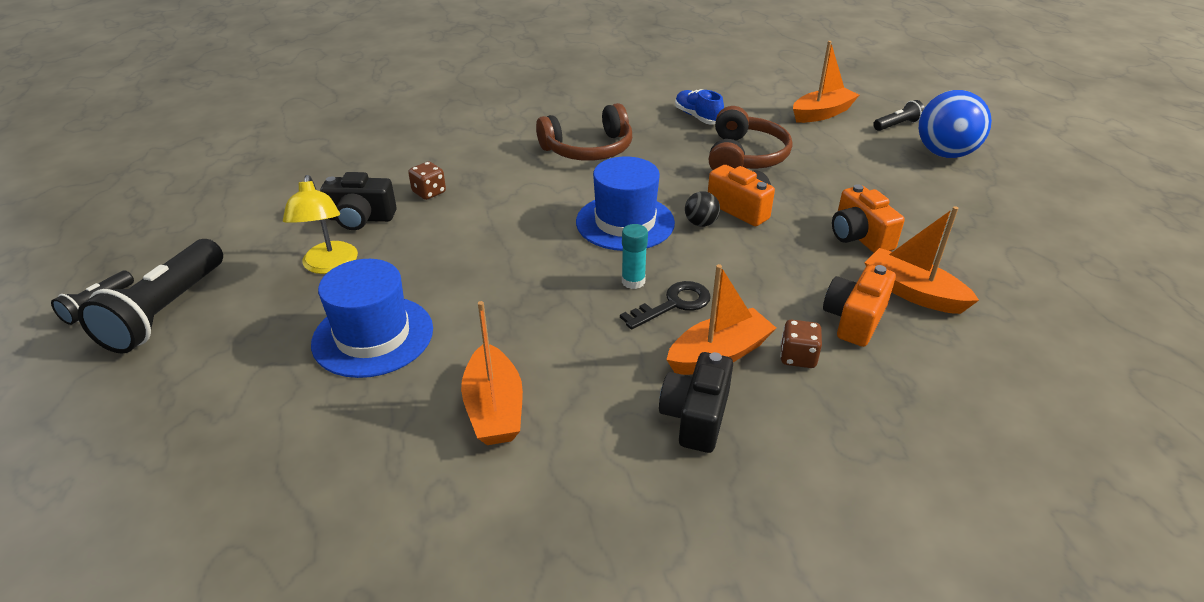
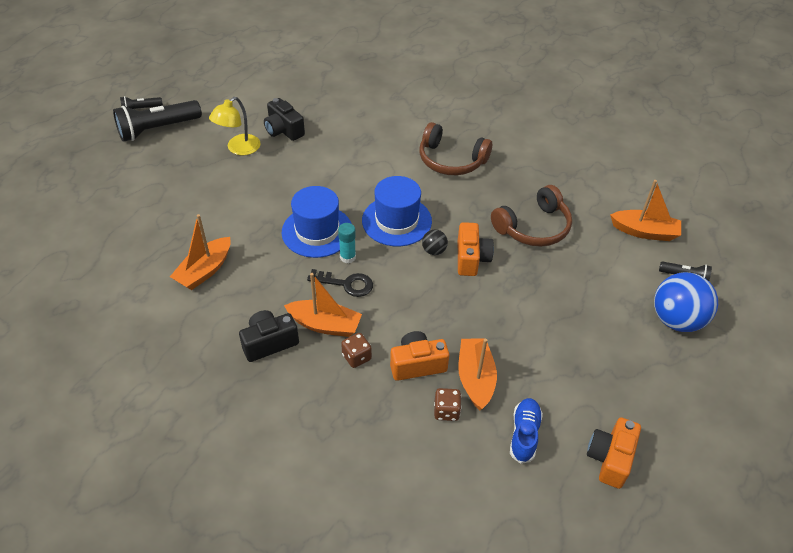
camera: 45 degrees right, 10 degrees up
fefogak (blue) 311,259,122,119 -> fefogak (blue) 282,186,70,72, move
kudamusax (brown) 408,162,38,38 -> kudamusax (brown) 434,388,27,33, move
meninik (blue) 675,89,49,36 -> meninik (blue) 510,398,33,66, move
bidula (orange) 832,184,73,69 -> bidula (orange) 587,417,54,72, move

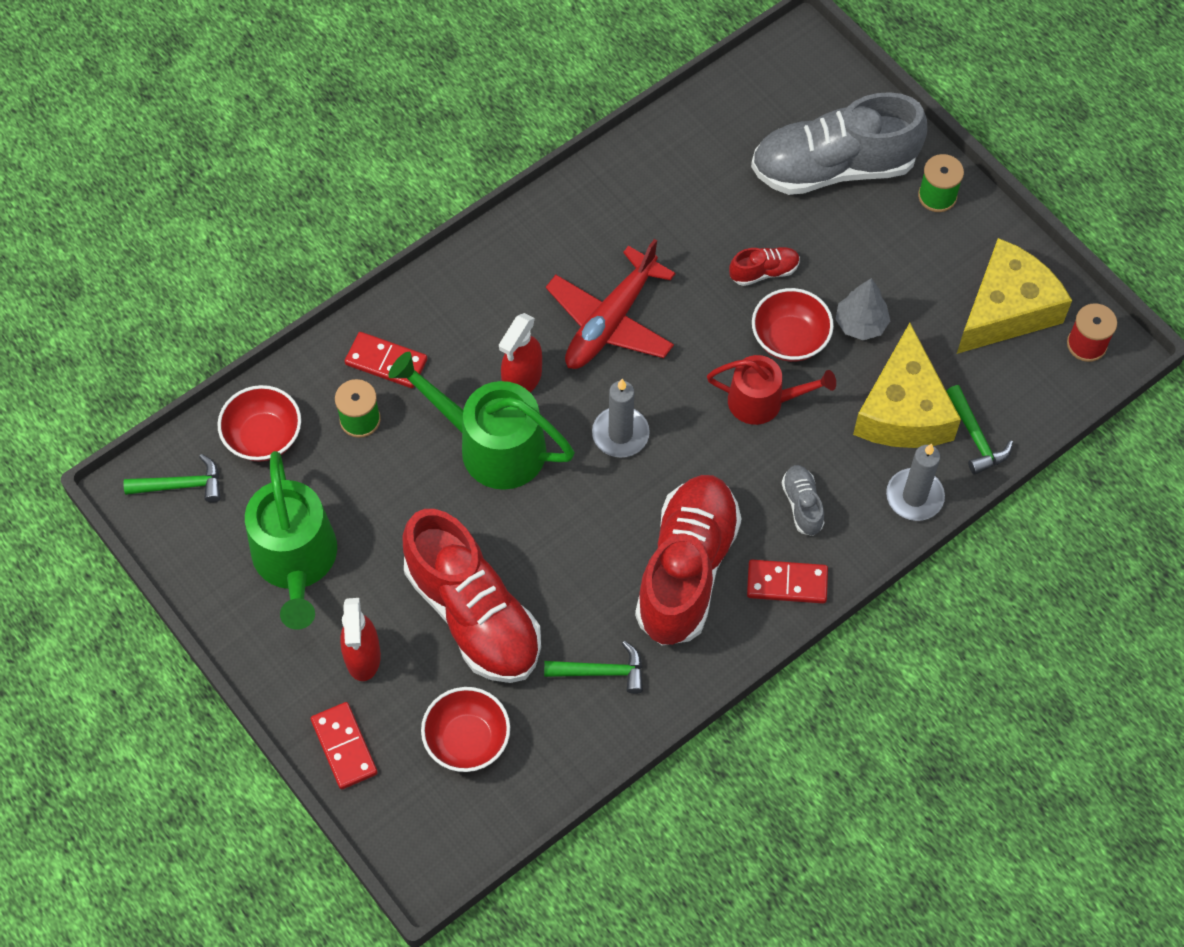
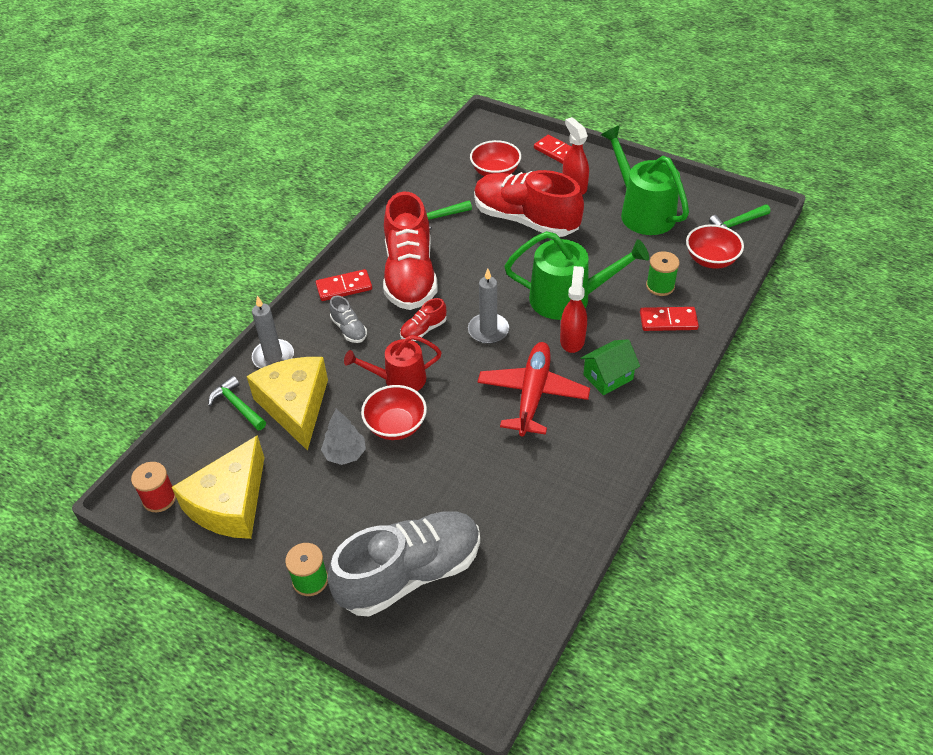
camera: 160 degrees right, 15 degrees down
meninik (red) 729,247,71,39 -> meninik (red) 400,298,46,43, move
none -> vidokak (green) 580,339,60,56

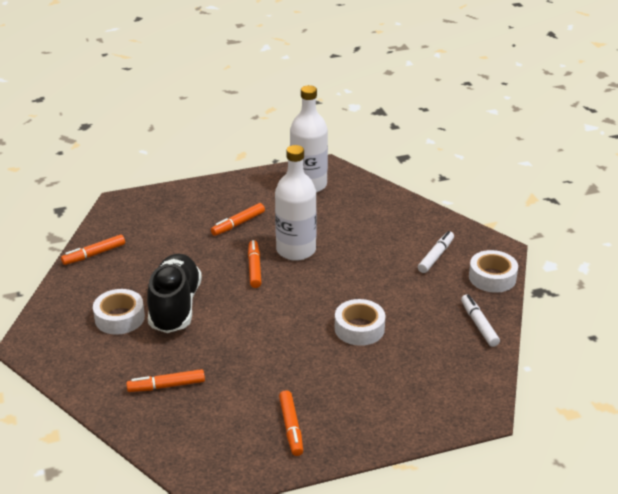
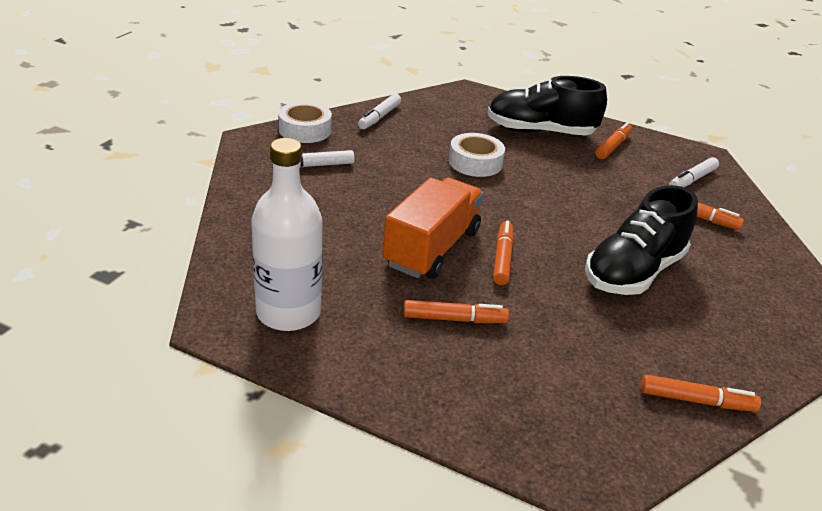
camera: 140 degrees left, 0 degrees up
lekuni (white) 275,145,42,116 -> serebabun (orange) 383,178,101,101
none -> meninik (black) 487,76,120,60
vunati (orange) 248,240,13,48 -> vunati (orange) 493,221,21,64, 150 degrees clockwise
none -> vunati (white) 669,157,50,30
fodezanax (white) 93,289,52,46 -> none

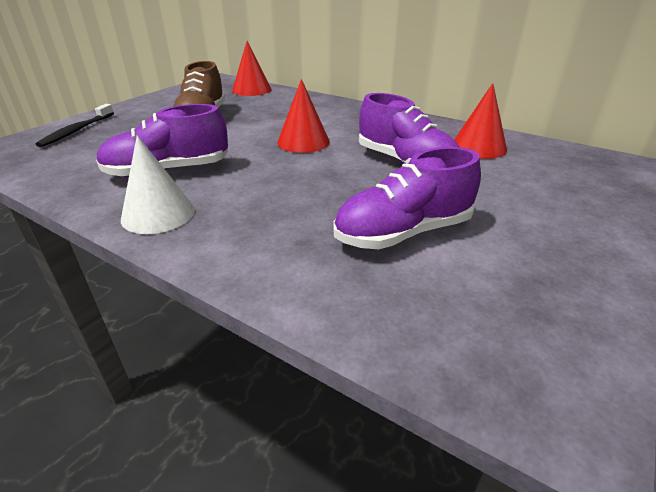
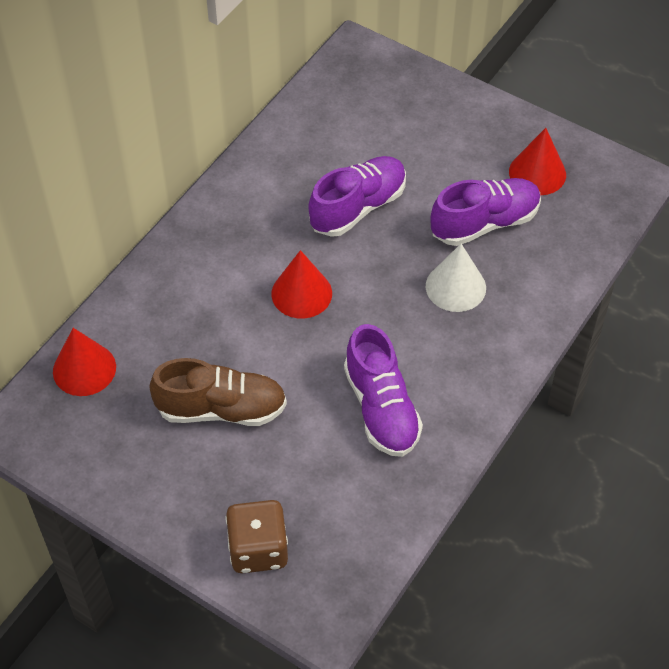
camera: 90 degrees left, 20 degrees up
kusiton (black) 36,104,78,43 -> kudamusax (brown) 226,500,62,74
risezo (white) 121,135,74,99 -> risezo (white) 426,244,60,68, move
meninik (purple) 333,147,148,102 -> meninik (purple) 431,178,110,68, 90 degrees counterclockwise
risezo (red) 454,83,53,76 -> risezo (red) 509,128,57,67, move

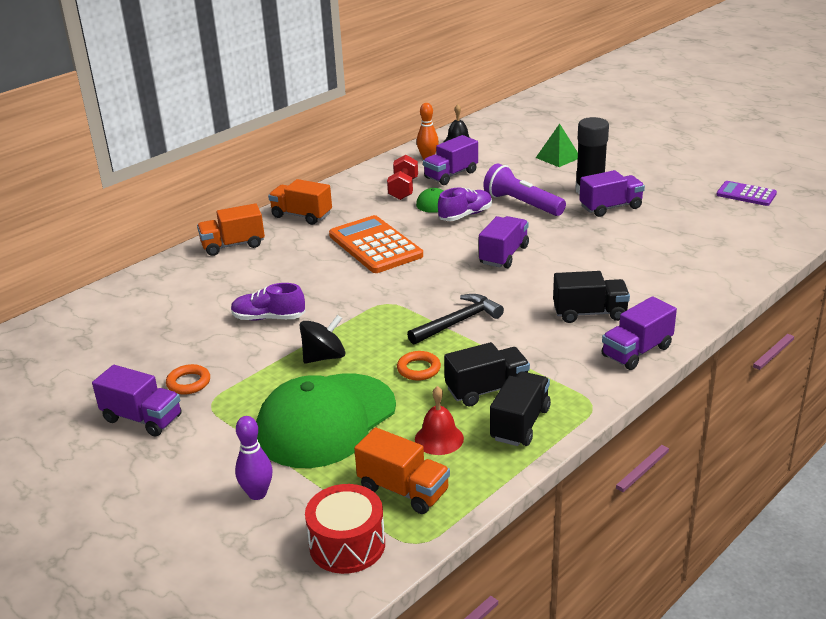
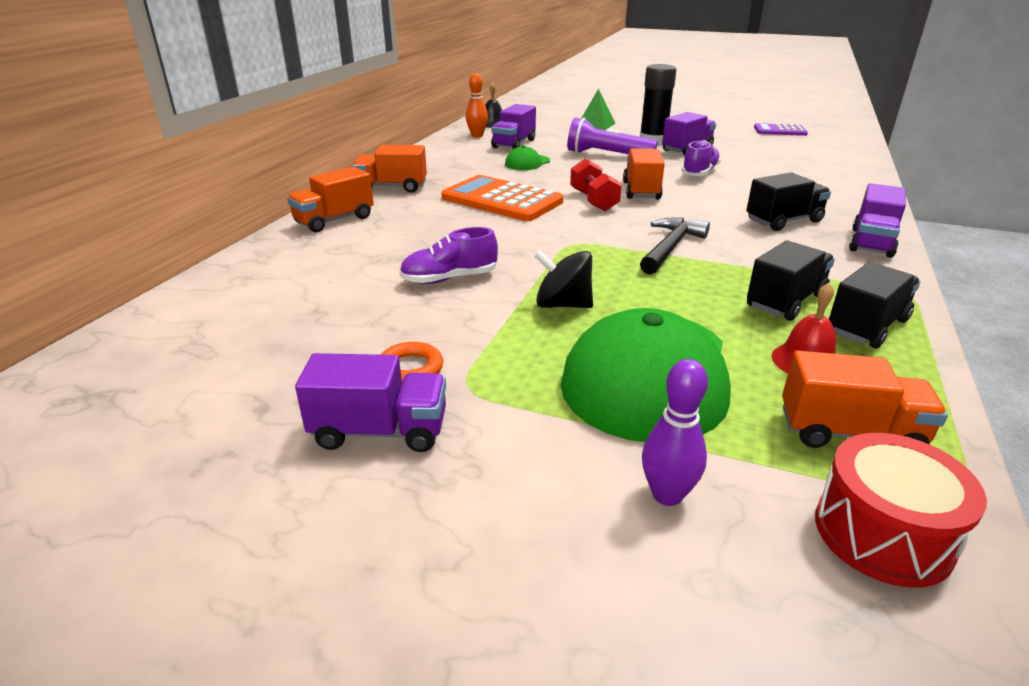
camera: 25 degrees left, 0 degrees up
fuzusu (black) 300,315,45,49 -> fuzusu (black) 534,250,59,58, 105 degrees counterclockwise
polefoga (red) 387,155,31,45 -> polefoga (red) 570,158,52,53, move
serebabun (purple) 479,216,50,52 -> serebabun (orange) 623,148,42,51
meninik (purple) 438,187,54,34 -> meninik (purple) 681,140,40,36, move
serebabun (black) 490,371,61,75 -> serebabun (black) 829,262,91,87, 45 degrees clockwise
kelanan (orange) 397,351,44,29 -> none

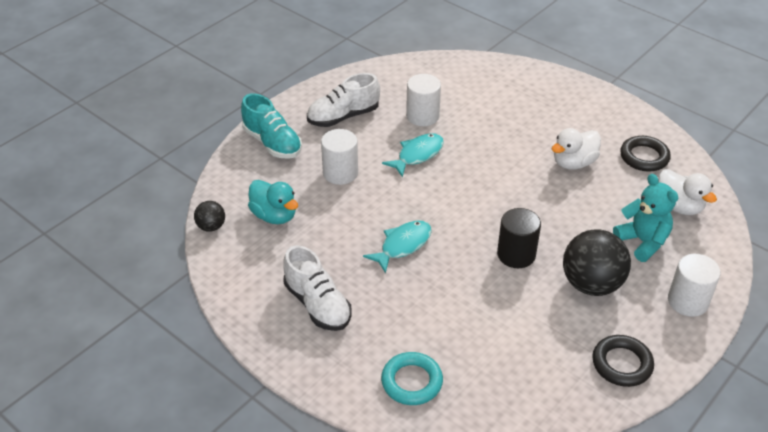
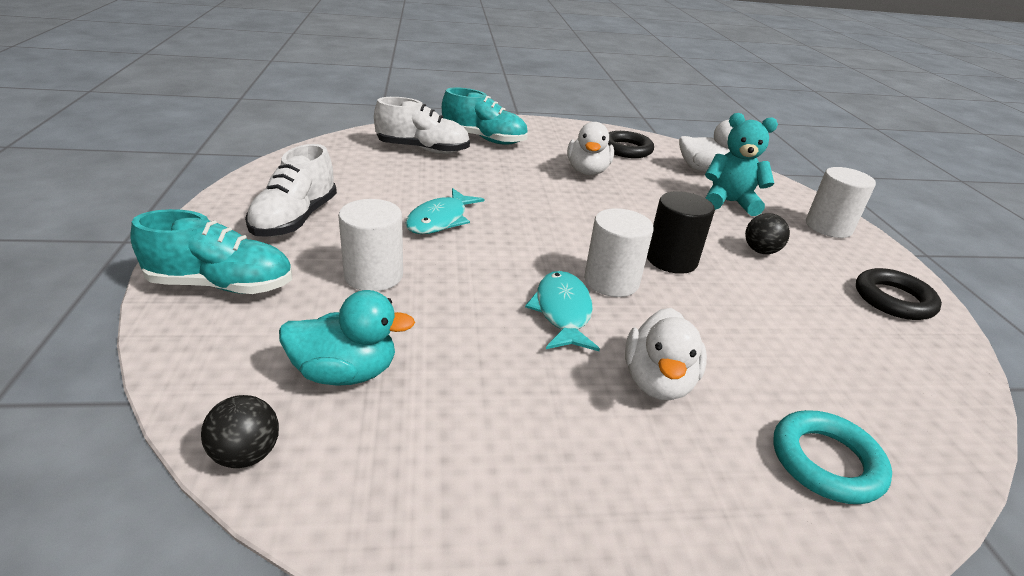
camera: 50 degrees left, 10 degrees down
meninik (white) 283,245,69,86 -> meninik (white) 374,97,96,57, move
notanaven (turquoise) 382,133,62,44 -> notanaven (turquoise) 405,188,79,46, 150 degrees counterclockwise
none -> meninik (turquoise) 442,88,86,56
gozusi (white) 406,74,35,52 -> gozusi (white) 584,208,70,89, move
none -> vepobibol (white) 625,308,82,92
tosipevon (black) 563,230,68,66 -> tosipevon (black) 745,213,45,41, x0.50

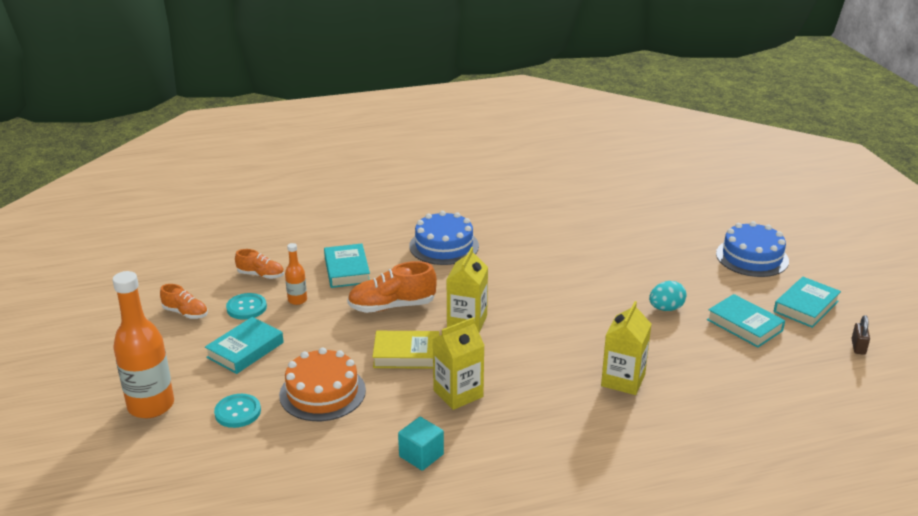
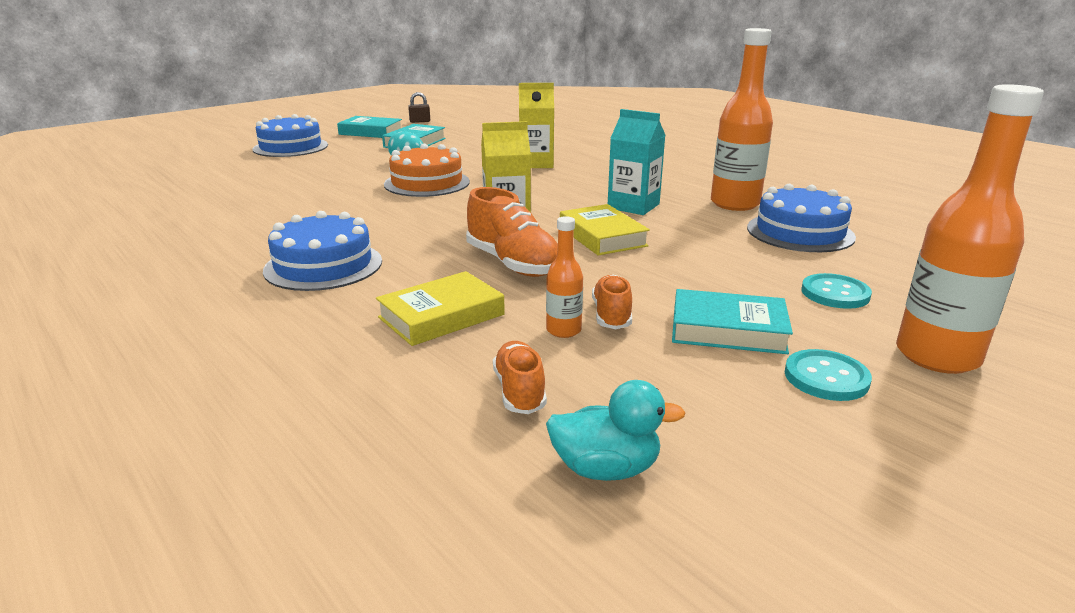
camera: 115 degrees left, 5 degrees down
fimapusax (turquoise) 324,244,46,44 -> fimapusax (yellow) 376,271,129,75
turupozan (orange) 279,348,87,73 -> turupozan (orange) 384,144,86,53, move
none -> vepobibol (turquoise) 546,380,140,101
meninik (orange) 160,284,48,35 -> meninik (orange) 592,275,40,54, move
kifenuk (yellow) 433,317,52,93 -> kifenuk (turquoise) 608,109,57,106
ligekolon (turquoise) 398,417,46,54 -> lekuni (orange) 711,28,62,183
none -> turupozan (blue) 747,184,109,68
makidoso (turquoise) 226,293,41,27 -> makidoso (turquoise) 785,349,87,52, move

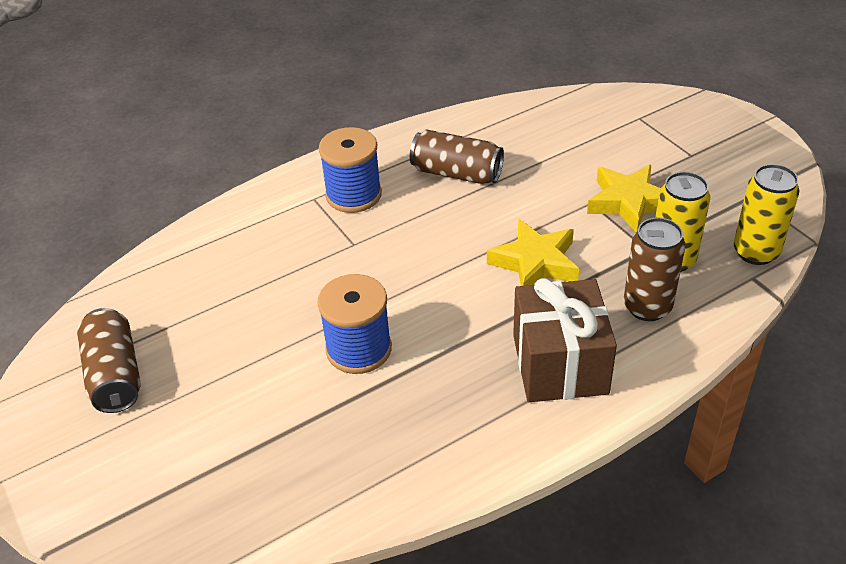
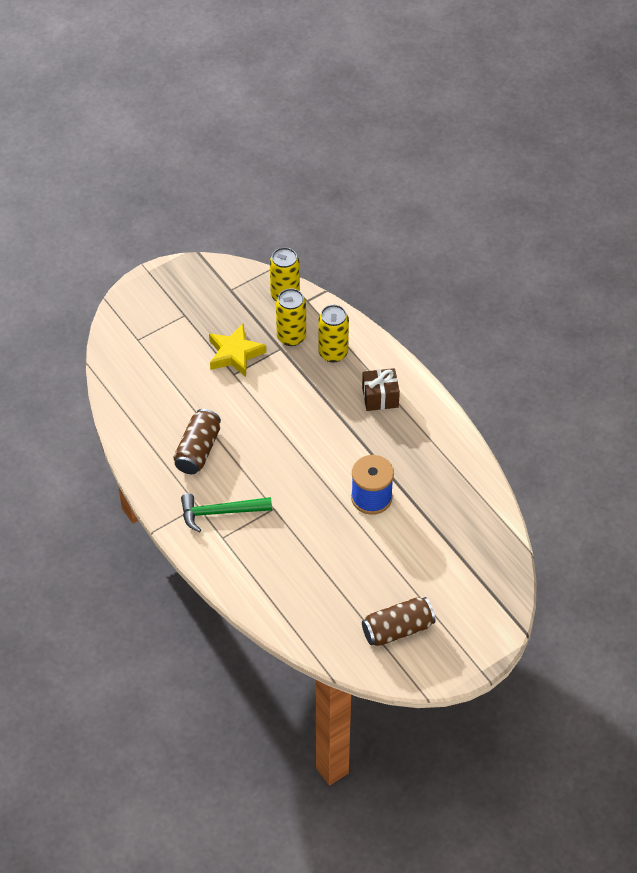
camera: 95 degrees left, 10 degrees up
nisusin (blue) 319,127,63,86 -> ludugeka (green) 181,493,91,39
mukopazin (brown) 624,218,61,103 -> mukopazin (yellow) 318,305,31,57
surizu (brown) 513,278,104,124 -> surizu (brown) 362,368,38,43, x0.63
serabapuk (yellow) 487,219,92,67 -> none

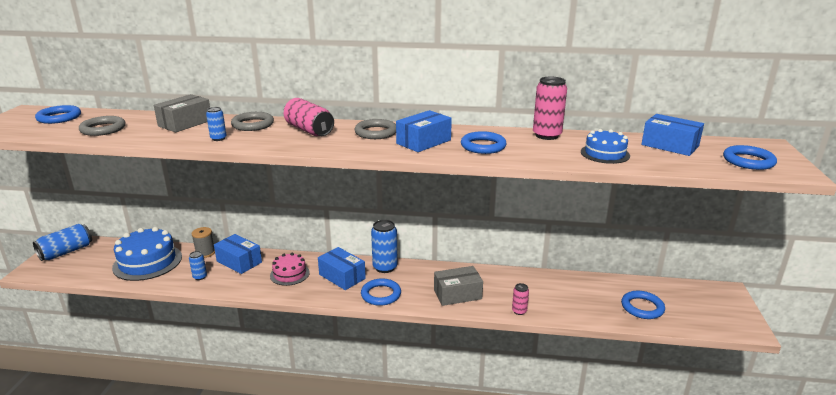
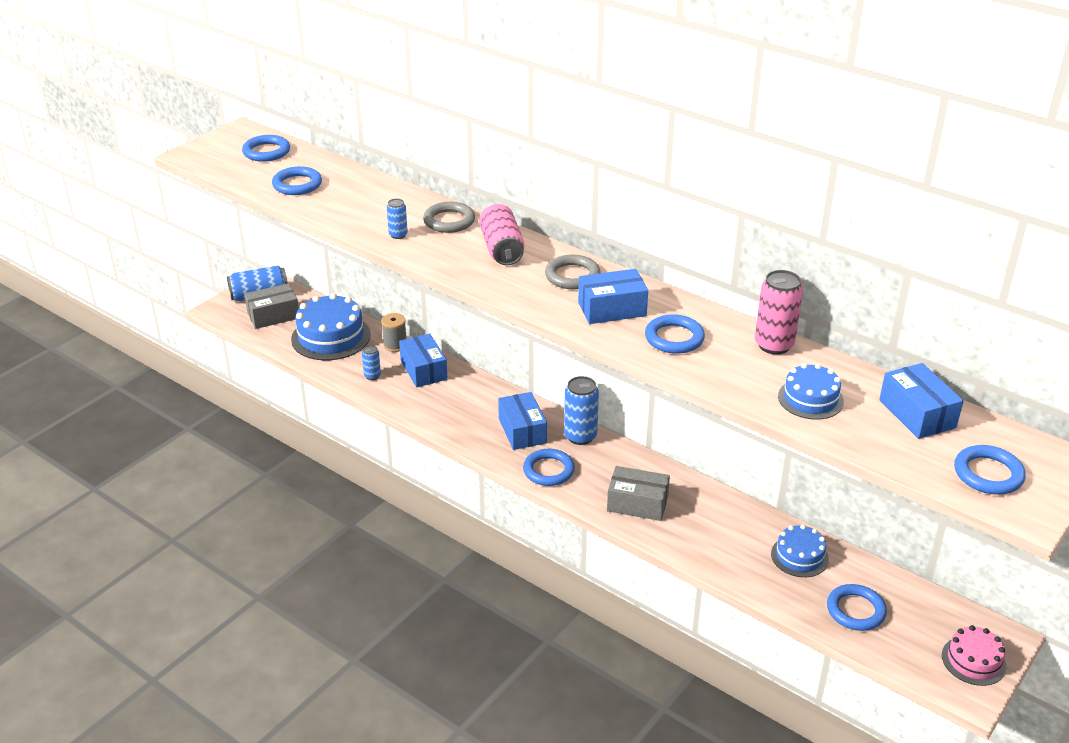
camera: 30 degrees right, 10 degrees up
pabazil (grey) 154,94,56,38 -> pabazil (grey) 244,283,55,46, move
kelanan (grey) 79,116,47,20 -> kelanan (blue) 272,166,50,29
none -> turupozan (blue) 771,525,58,52
turupozan (pink) 270,253,40,33 -> turupozan (pink) 942,625,64,61, move
mukopazin (pink) 512,283,17,32 -> none

